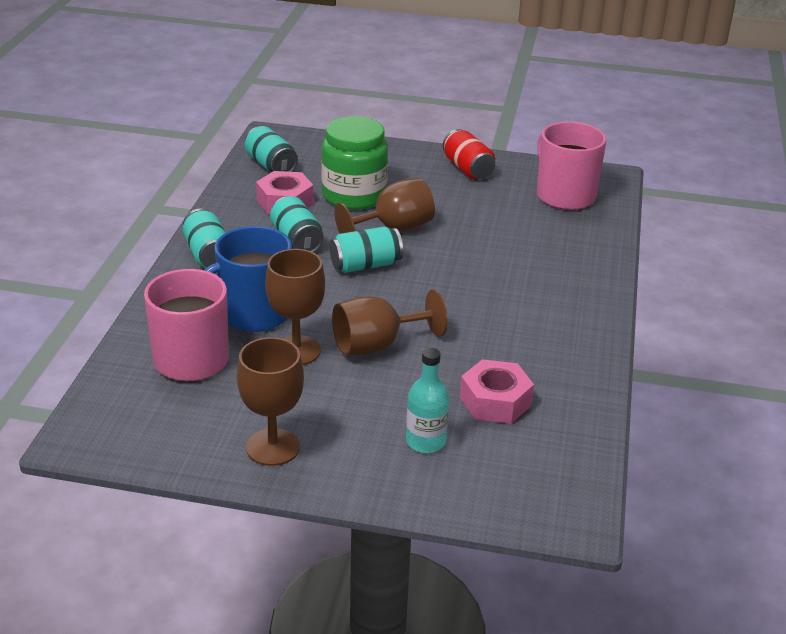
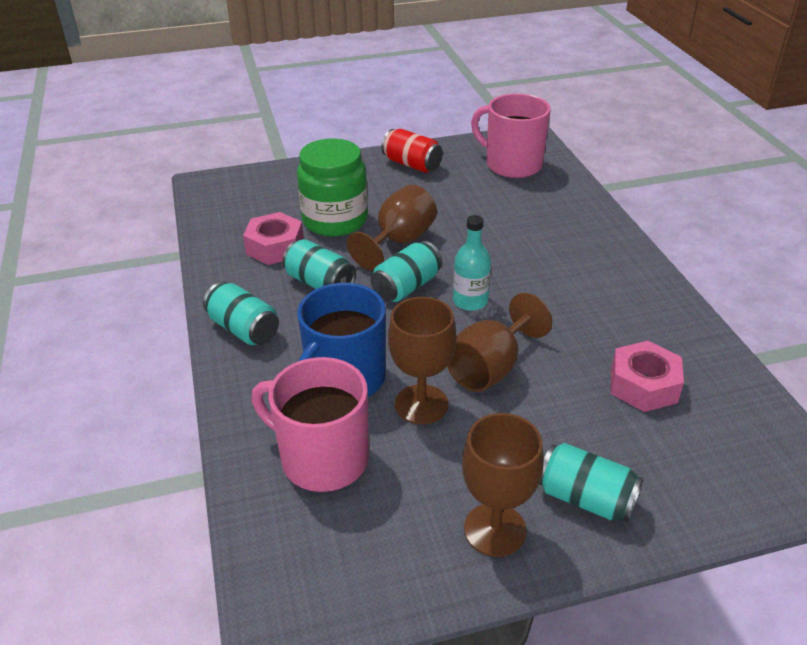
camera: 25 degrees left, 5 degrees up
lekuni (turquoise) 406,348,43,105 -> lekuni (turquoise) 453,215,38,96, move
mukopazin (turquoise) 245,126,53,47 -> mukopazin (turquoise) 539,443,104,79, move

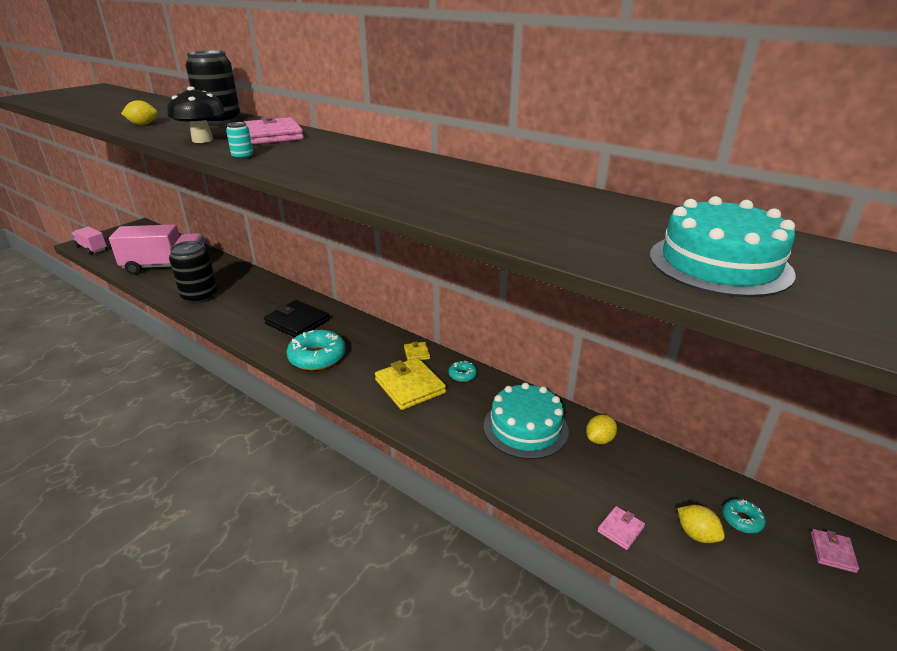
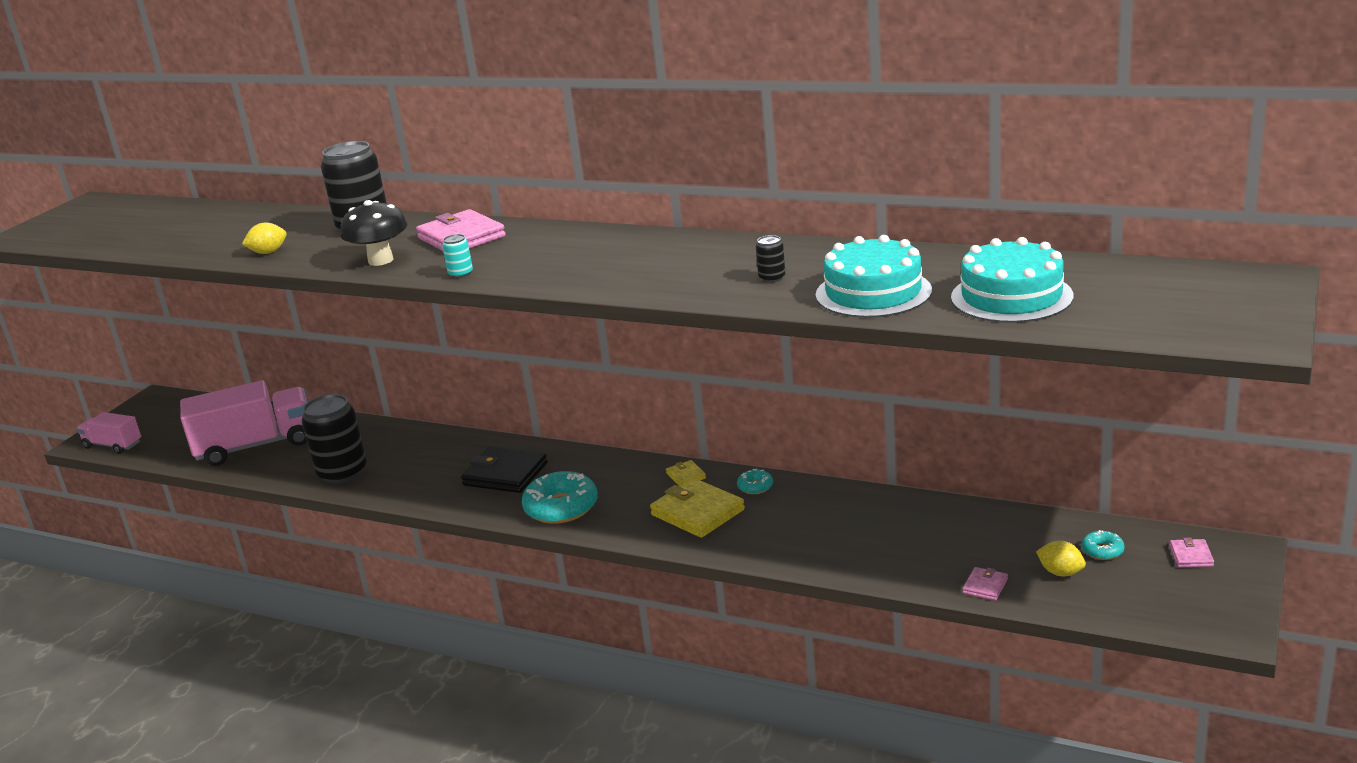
camera: 10 degrees left, 5 degrees down
none -> mukopazin (black) 756,235,29,48
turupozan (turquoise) 484,382,85,77 -> turupozan (turquoise) 816,235,116,83, move
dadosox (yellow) 586,415,31,29 -> none

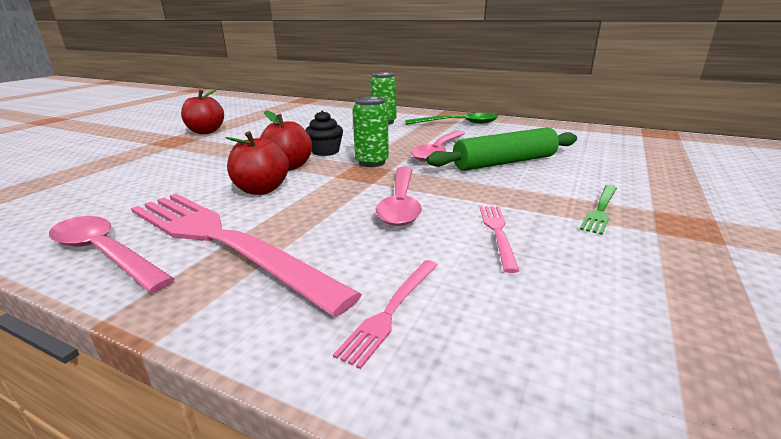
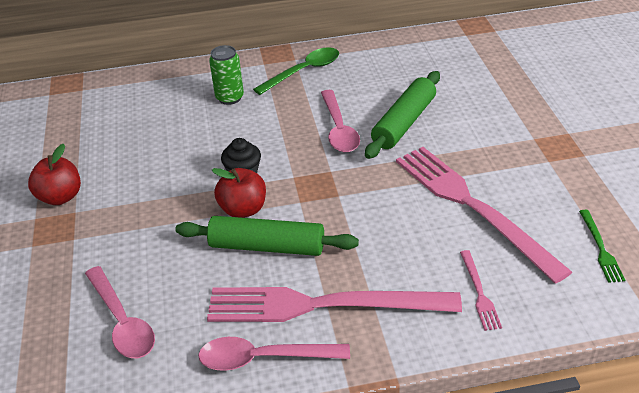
camera: 35 degrees left, 15 degrees up
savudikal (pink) 376,167,46,59 -> savudikal (pink) 85,266,70,92, move
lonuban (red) 225,131,64,64 -> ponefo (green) 175,216,184,40
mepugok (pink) 480,206,39,67 -> mepugok (pink) 396,147,176,137, x2.42
mepugok (green) 580,185,37,50 -> mepugok (green) 579,210,46,73, move
mukopazin (green) 352,97,37,70 -> none

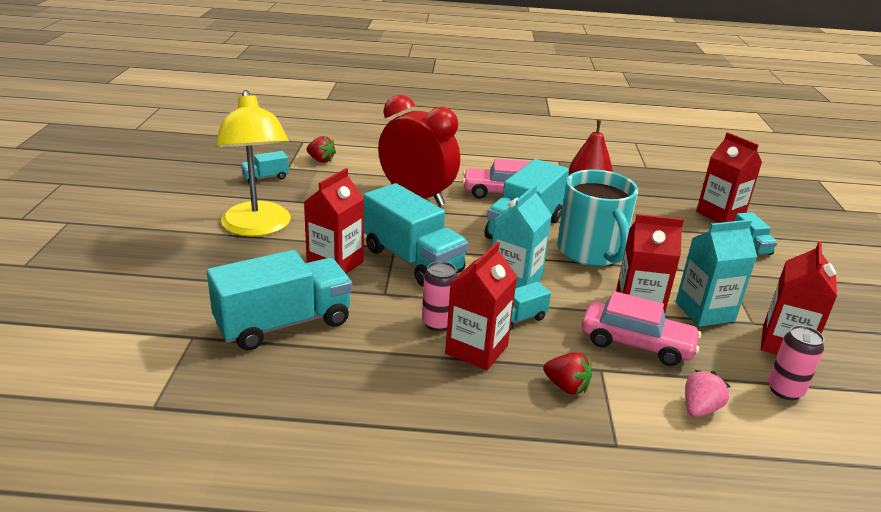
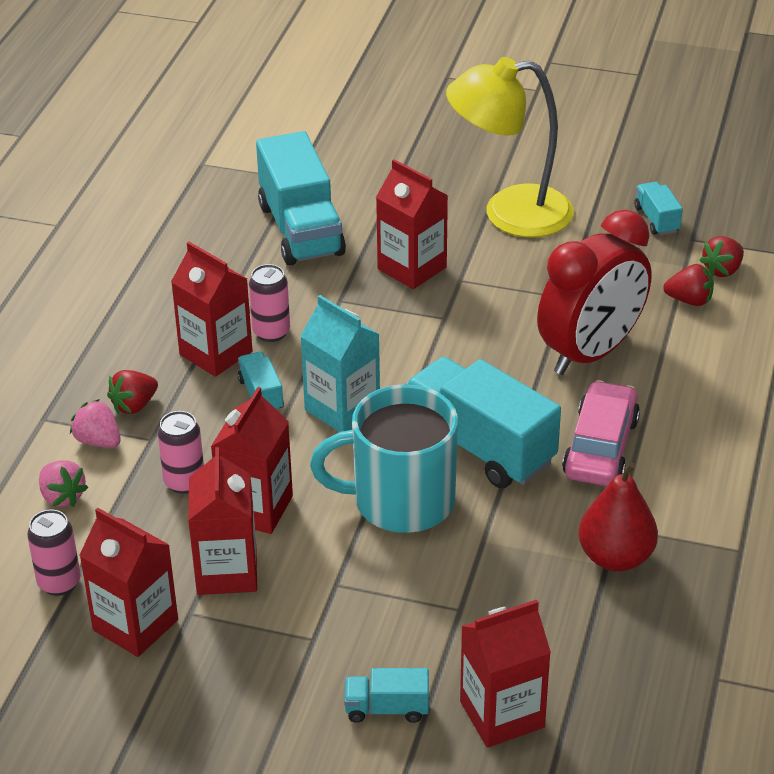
camera: 105 degrees right, 10 degrees up
none -> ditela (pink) 70,399,51,49
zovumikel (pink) 581,291,120,75 -> mukopazin (pink) 158,411,46,83
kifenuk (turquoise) 675,220,82,107 -> kifenuk (red) 188,447,69,148
none -> ditela (red) 663,264,51,42
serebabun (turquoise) 363,183,105,103 -> none

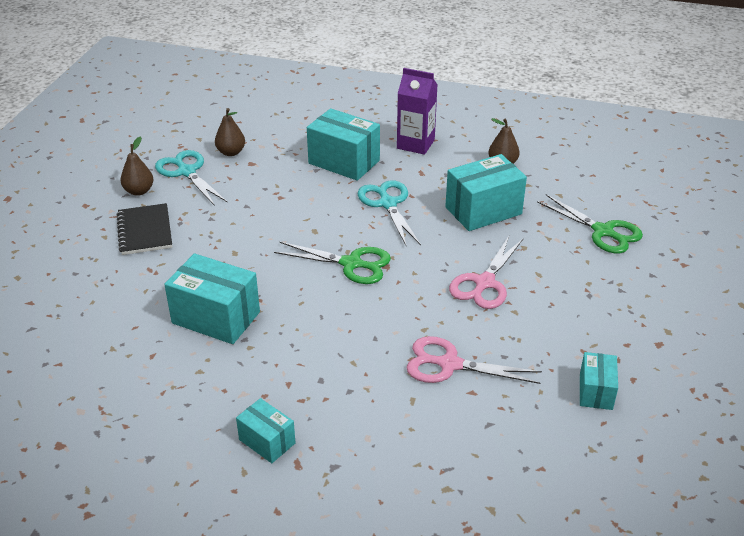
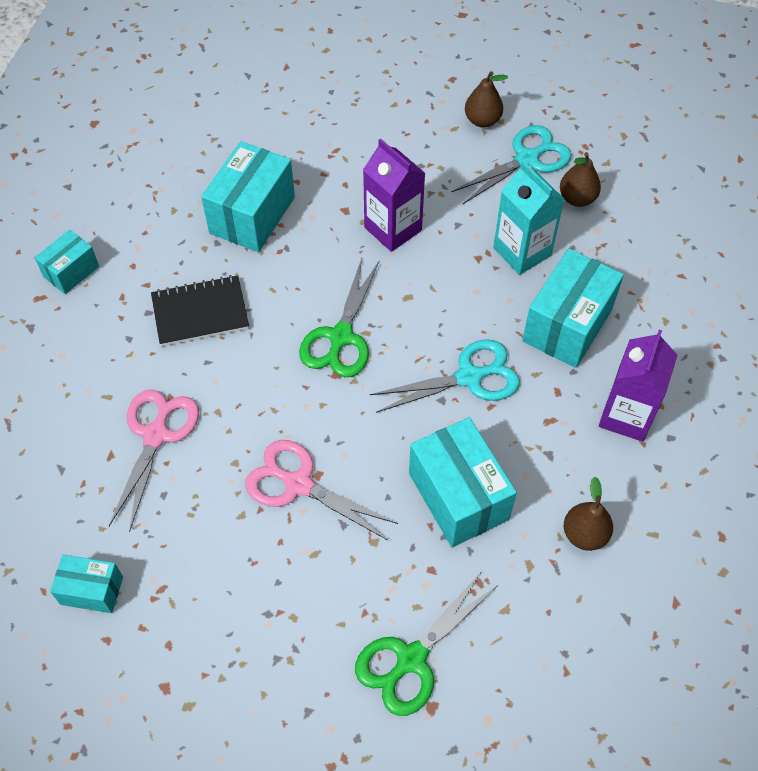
camera: 90 degrees right, 20 degrees up
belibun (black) 117,203,55,52 -> belibun (black) 151,275,98,71, move
none -> kifenuk (purple) 363,138,62,114
none -> kifenuk (turquoise) 493,161,72,114

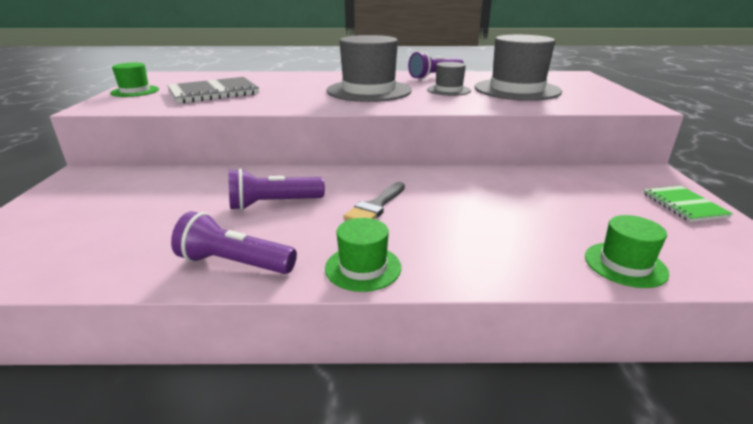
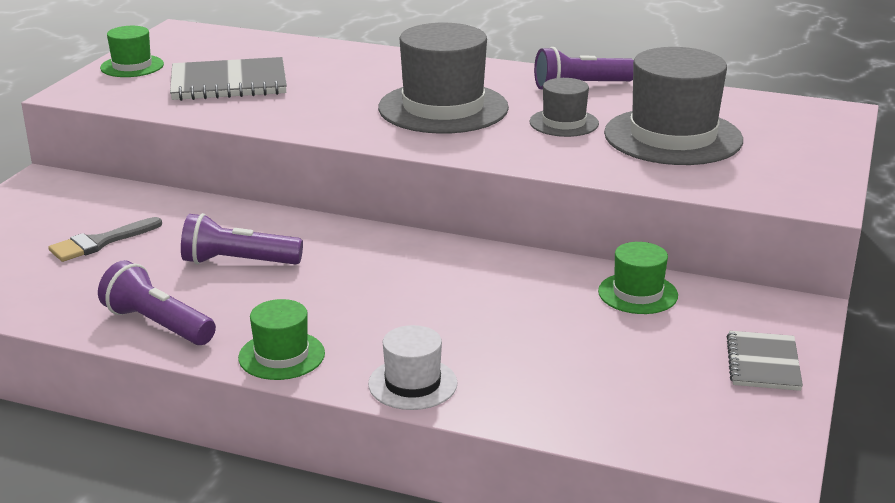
camera: 20 degrees right, 0 degrees up
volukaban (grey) 343,182,62,38 -> volukaban (grey) 48,217,114,45, move
none -> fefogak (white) 368,325,90,85
fefogak (green) 585,215,84,73 -> fefogak (green) 598,242,80,72, move
belibun (green) 643,186,90,36 -> belibun (grey) 726,331,77,60

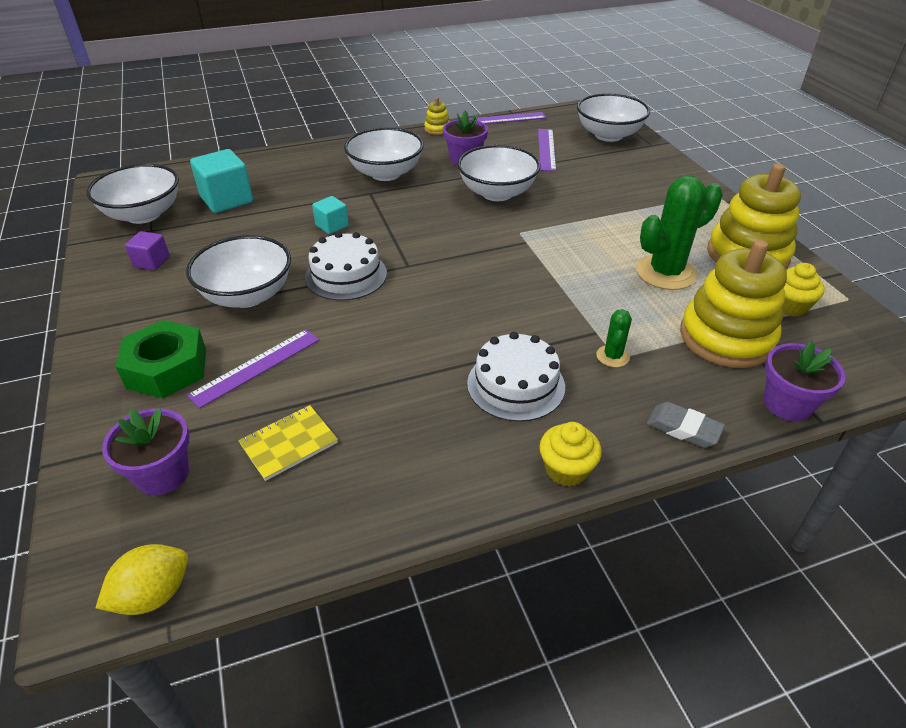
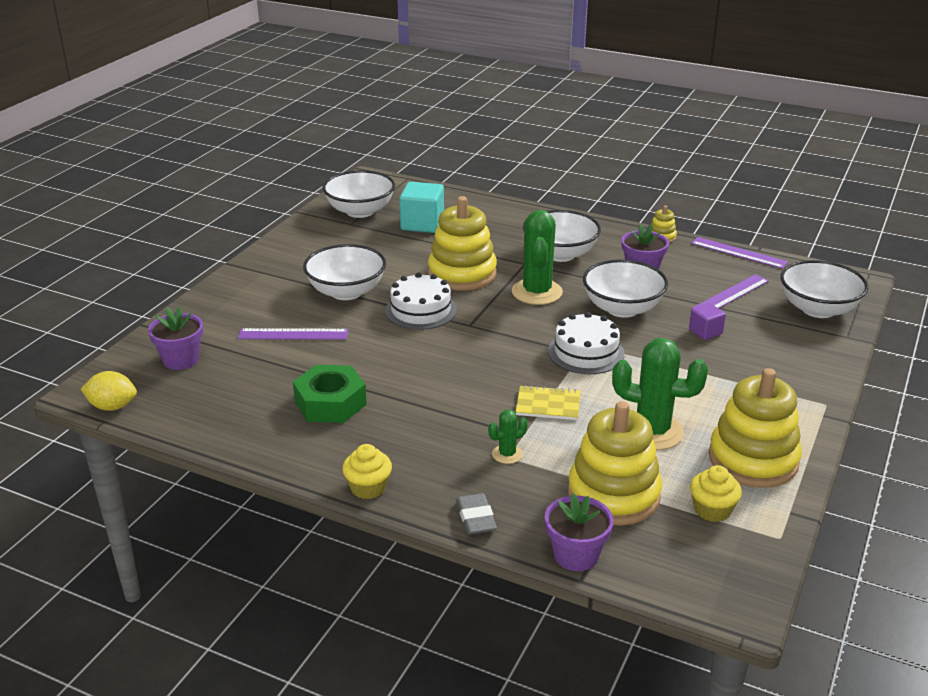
camera: 45 degrees right, 10 degrees down
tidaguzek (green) 116,320,90,78 -> tidaguzek (green) 293,365,74,58, move
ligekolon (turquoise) 312,196,37,38 -> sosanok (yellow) 428,196,69,95
none -> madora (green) 512,210,51,95
belibun (yellow) 238,405,100,76 -> belibun (yellow) 516,385,65,35, move
turupozan (white) 467,332,98,90 -> turupozan (white) 548,312,77,62, move
ligekolon (purple) 125,231,45,39 -> ligekolon (purple) 689,303,37,37, move

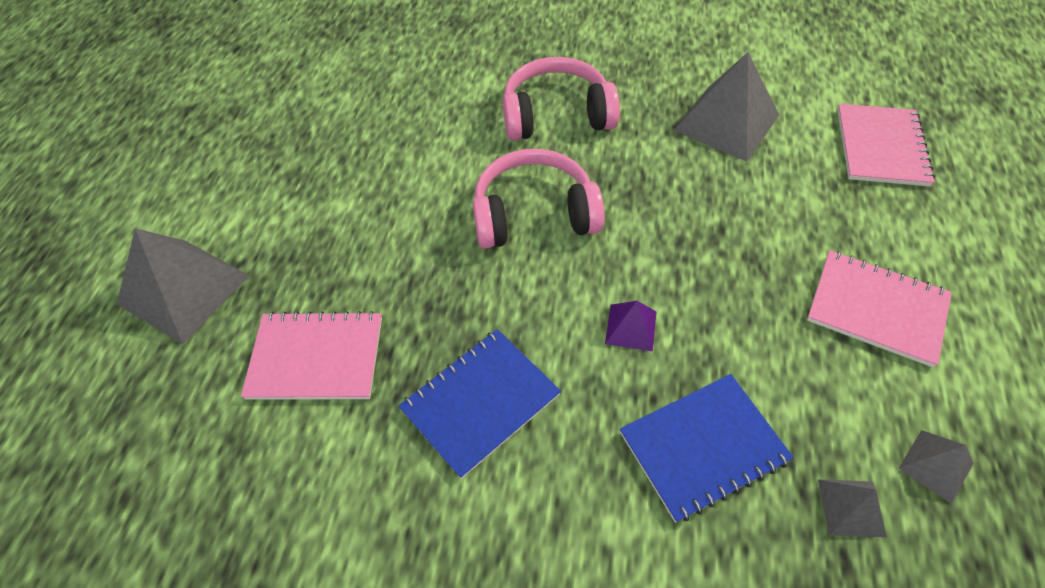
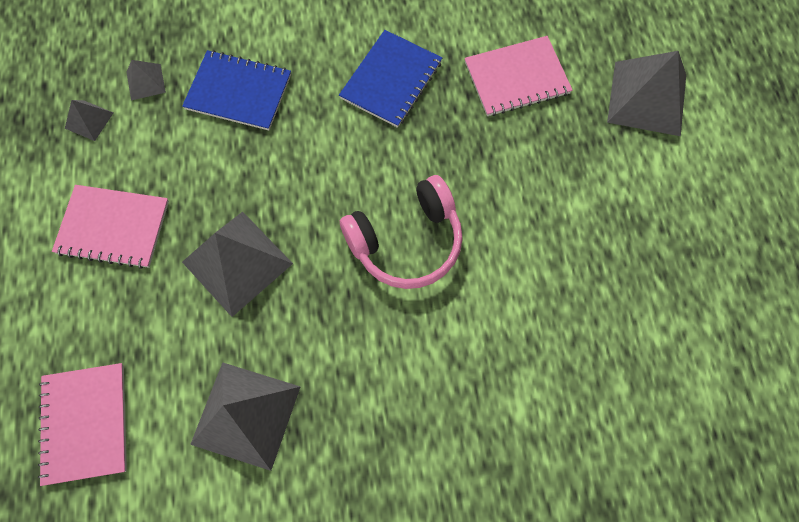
camera: 160 degrees right, 15 degrees up
belibun (blue) 620,374,174,149 -> belibun (blue) 182,50,109,80, 60 degrees clockwise
none -> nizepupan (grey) 182,211,111,106
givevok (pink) 503,57,117,84 -> none
nizepupan (purple) 605,301,52,50 -> none

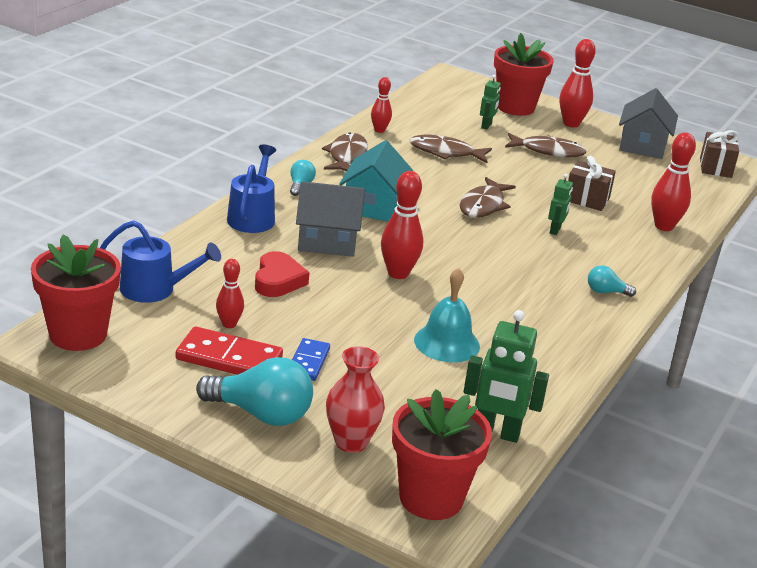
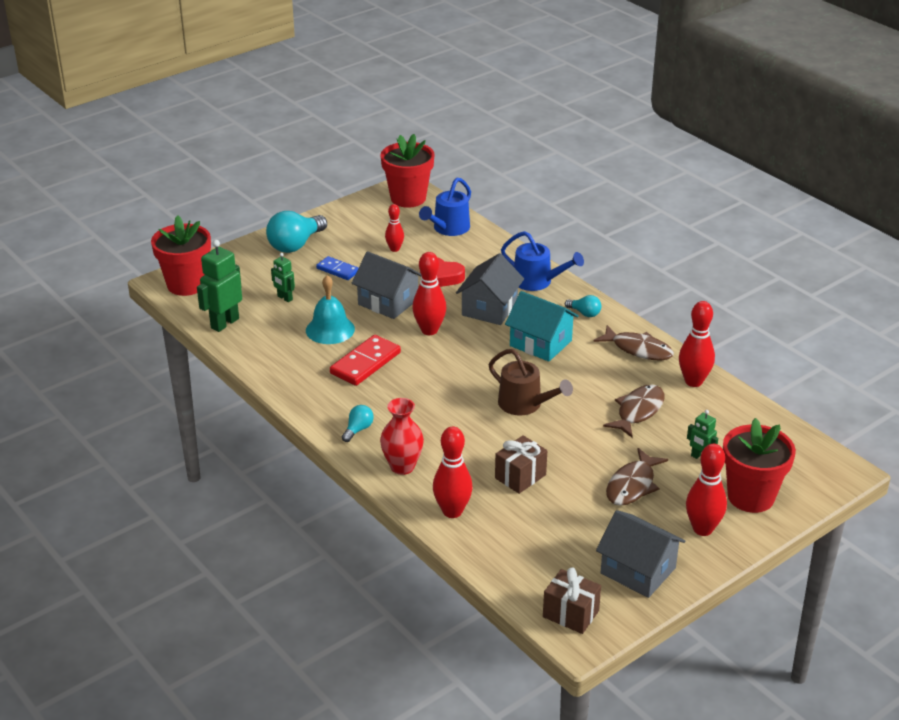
camera: 115 degrees right, 5 degrees up
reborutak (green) 548,174,25,61 -> reborutak (green) 271,253,24,49, move
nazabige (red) 176,327,107,48 -> nazabige (red) 330,335,71,51, move
none -> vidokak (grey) 352,251,70,68
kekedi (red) 326,346,59,107 -> kekedi (red) 380,398,44,77, move
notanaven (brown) 460,177,56,41 -> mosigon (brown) 489,349,84,67
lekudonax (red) 371,77,21,56 -> lekudonax (red) 679,301,36,86, x1.64

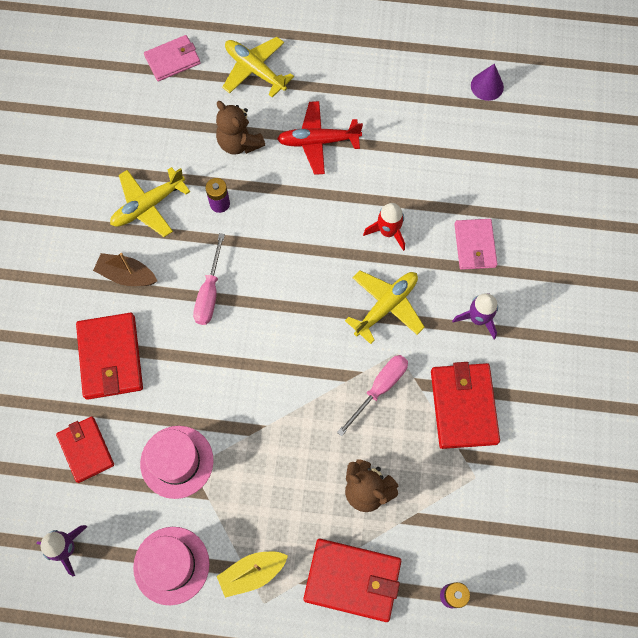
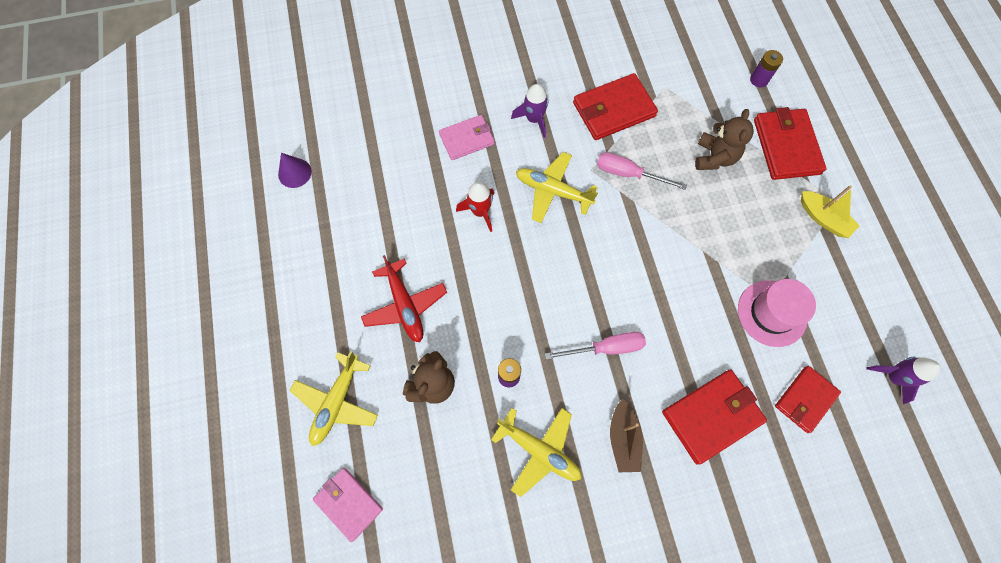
camera: 110 degrees left, 0 degrees up
fefogak (pink) 133,527,76,78 -> none

